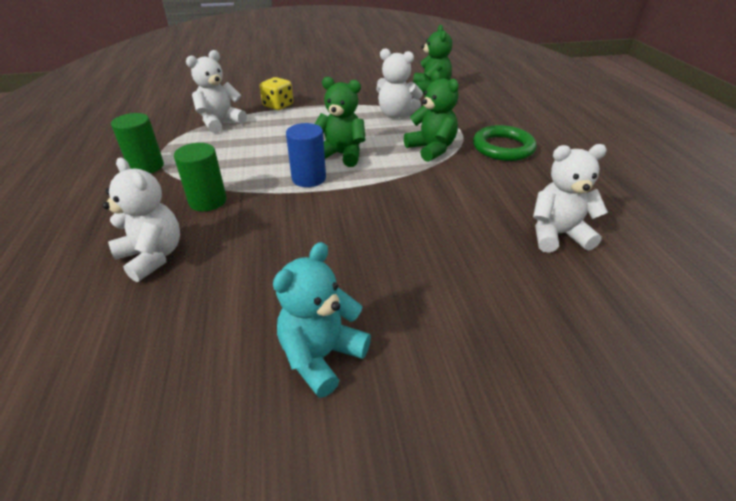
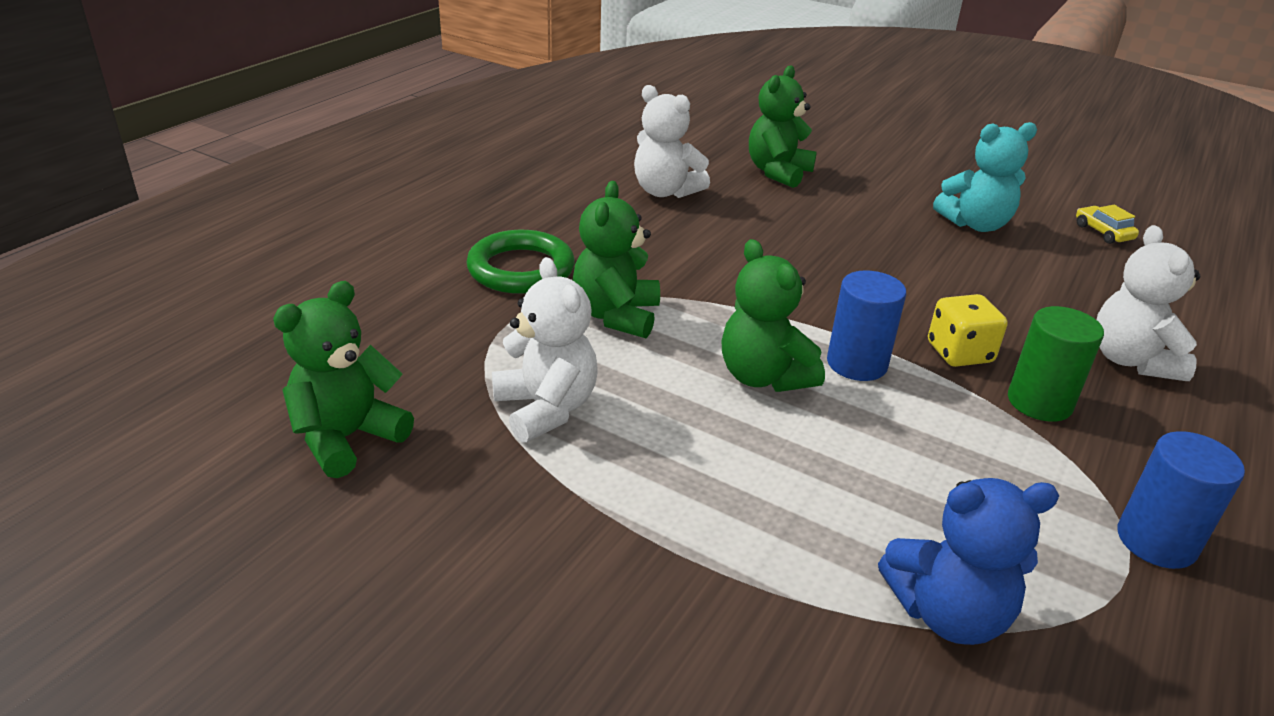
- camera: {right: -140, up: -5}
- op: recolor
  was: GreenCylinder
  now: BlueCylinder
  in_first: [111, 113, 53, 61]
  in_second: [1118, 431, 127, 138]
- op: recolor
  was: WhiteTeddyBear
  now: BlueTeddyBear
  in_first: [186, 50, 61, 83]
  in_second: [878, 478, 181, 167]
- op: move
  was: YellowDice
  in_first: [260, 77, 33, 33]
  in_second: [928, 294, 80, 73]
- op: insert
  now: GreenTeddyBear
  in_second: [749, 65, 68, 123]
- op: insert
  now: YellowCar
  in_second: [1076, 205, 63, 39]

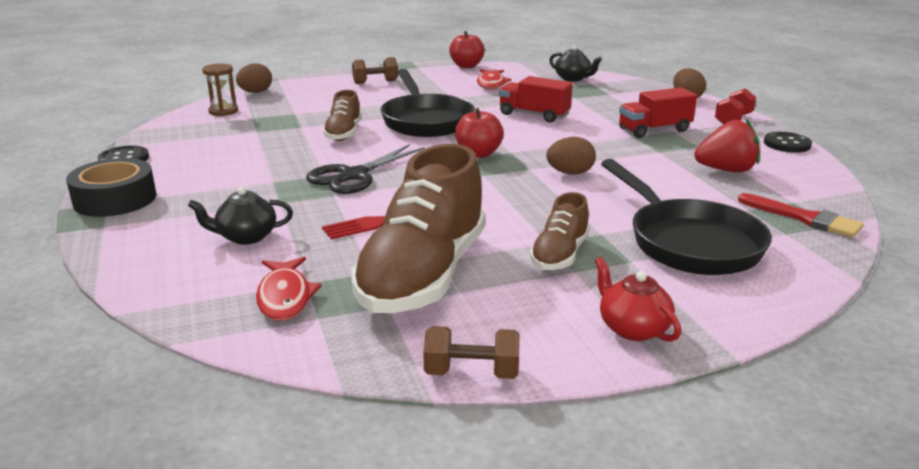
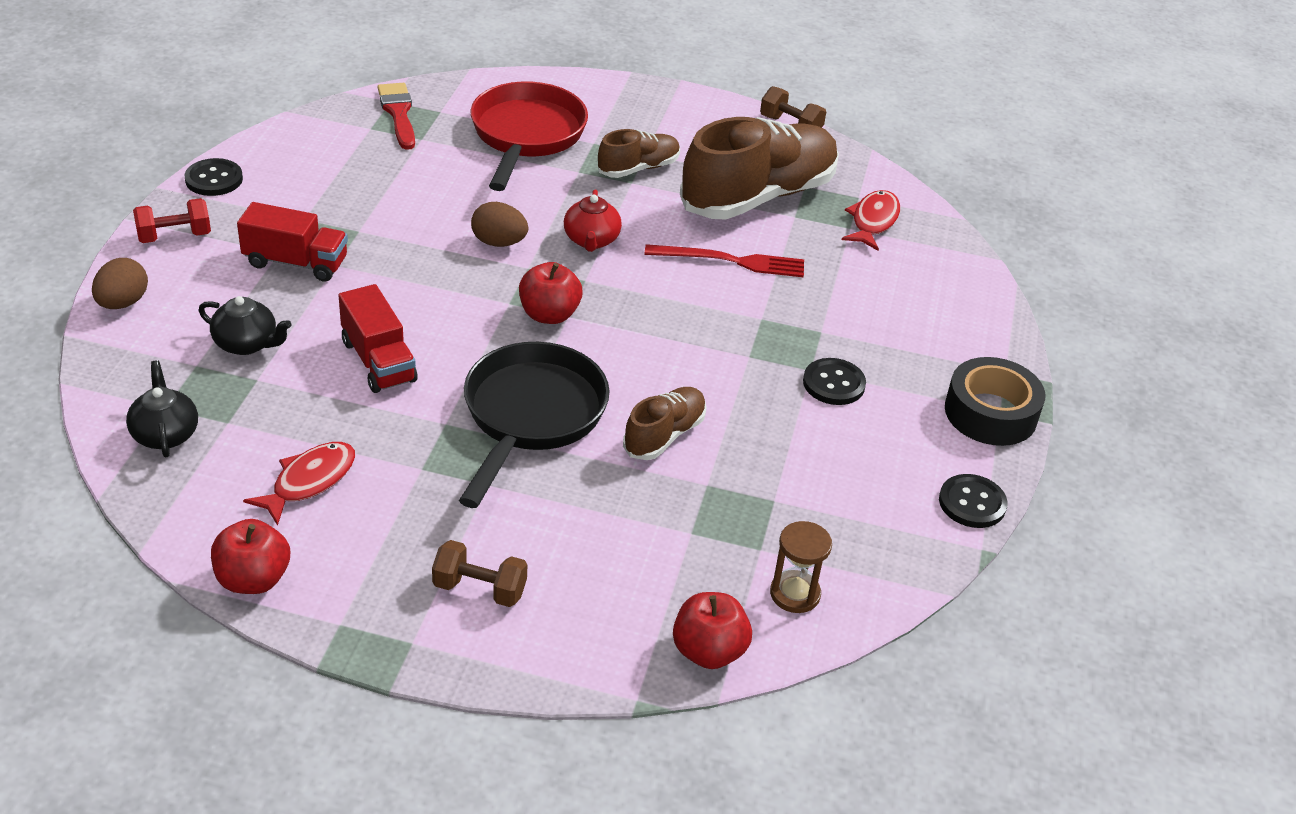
- camera: {right: -150, up: 15}
- op: move
  was: BlackTeapot
  in_first: [188, 187, 105, 58]
  in_second: [199, 296, 92, 59]
- op: replace
  was: BrownEgg
  now: RedApple
  in_first: [236, 63, 36, 30]
  in_second: [673, 592, 79, 77]
- op: delete
  was: BlackScissors
  in_first: [306, 144, 119, 50]
- op: move
  was: RedTeapot
  in_first: [595, 257, 86, 85]
  in_second: [564, 190, 58, 62]
- op: recolor
  was: BlackPan
  now: RedPan
  in_first: [601, 159, 171, 116]
  in_second: [471, 82, 117, 109]
- op: delete
  was: RedStrawberry
  in_first: [694, 119, 66, 53]
- op: insert
  now: BlackButton
  in_second: [803, 358, 63, 47]

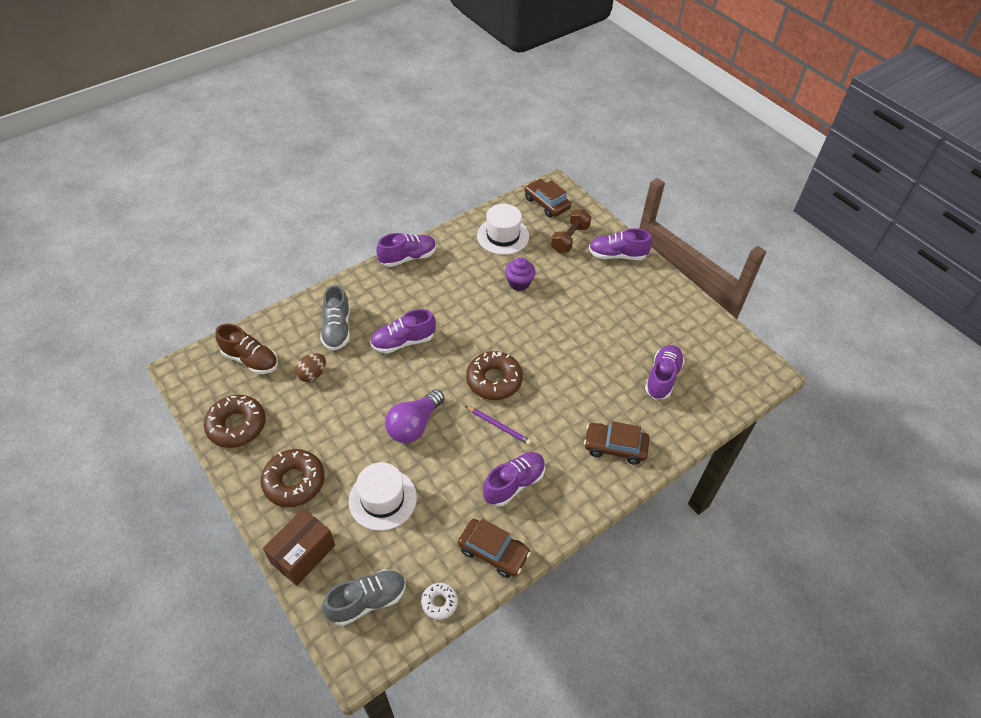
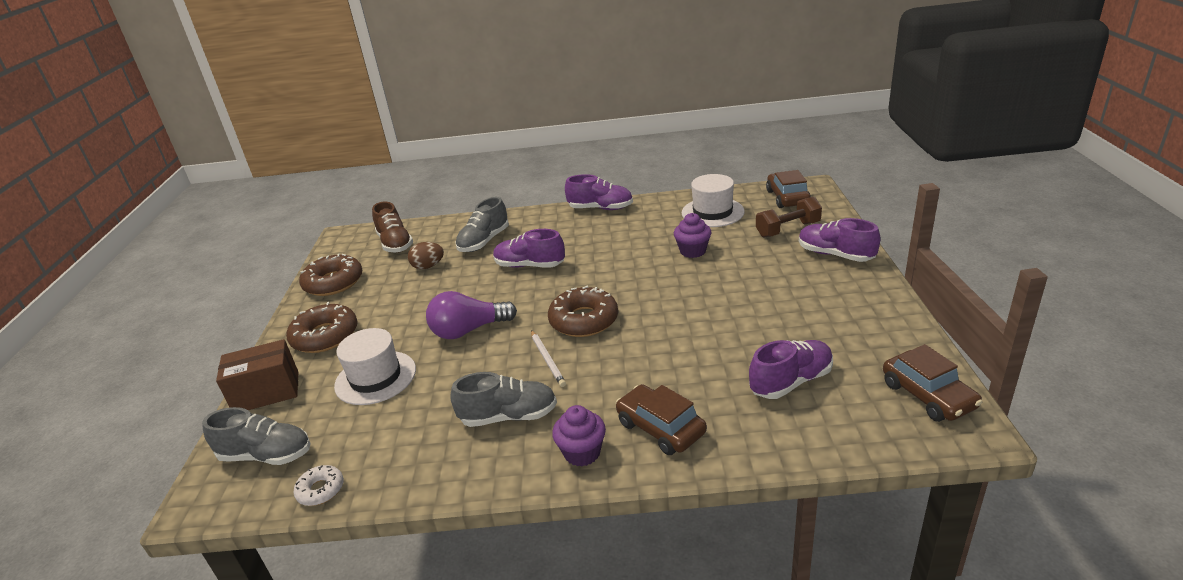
- camera: {right: 40, up: -20}
- op: move
  was: BrownCar
  in_first: [458, 519, 73, 59]
  in_second: [883, 344, 99, 78]
- op: recolor
  was: PurplePencil
  now: WhitePencil
  in_first: [466, 406, 65, 39]
  in_second: [531, 330, 35, 57]
- op: recolor
  was: PurpleShoe
  now: GreyShoe
  in_first: [483, 452, 62, 54]
  in_second: [450, 372, 107, 55]
- op: insert
  now: PurpleCupcake
  in_second: [552, 405, 54, 61]

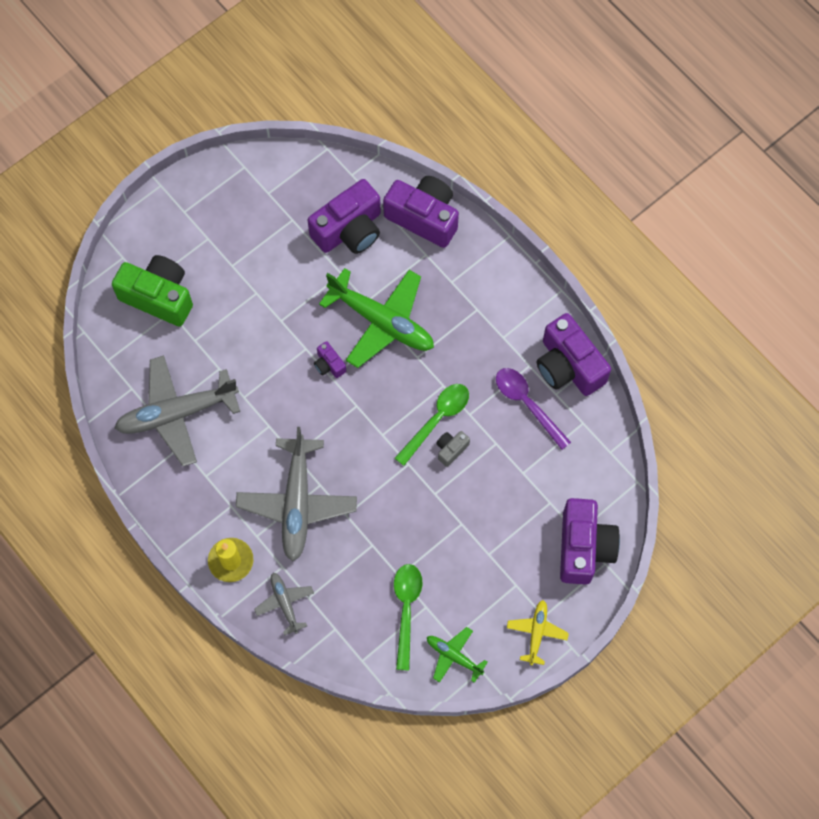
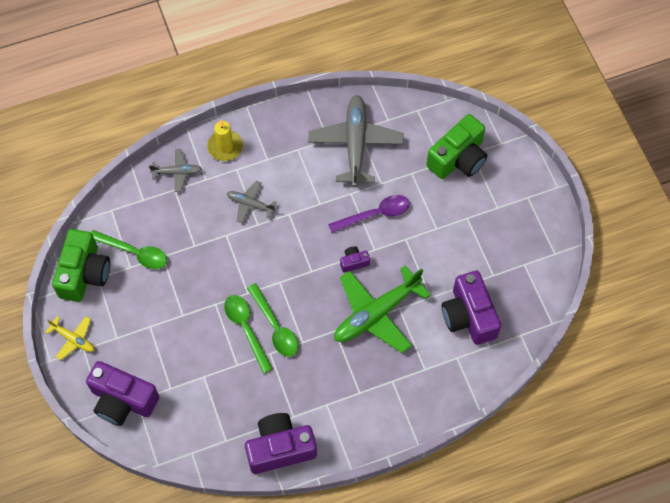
- camera: {right: 110, up: -5}
- op: resize
  was: GreyPlane
  in_first: [236, 427, 121, 134]
  in_second: [227, 181, 50, 42]
  ratio: 0.5
- op: delete
  was: PurpleCamera
  in_first: [383, 176, 76, 72]
- op: replace
  was: GreenPlane
  now: GreenCamera
  in_first: [427, 627, 61, 56]
  in_second: [52, 229, 58, 73]
- op: replace
  was: GreyCamera
  now: GreenSpoon
  in_first: [436, 431, 34, 36]
  in_second: [224, 295, 49, 79]
- op: move
  was: PurpleSpoon
  in_first: [496, 368, 75, 82]
  in_second: [328, 195, 82, 38]

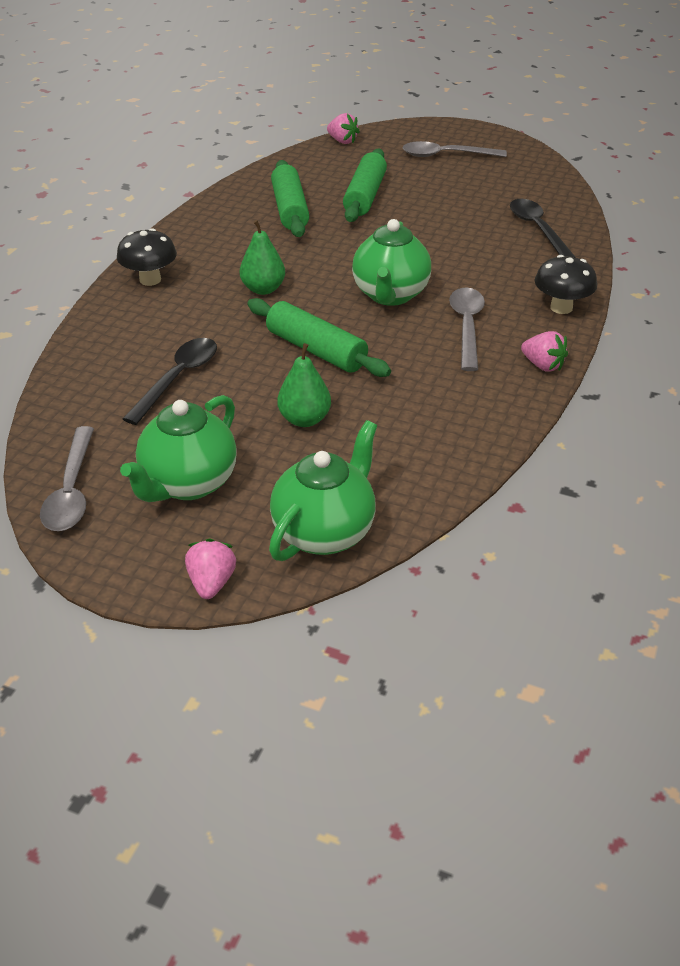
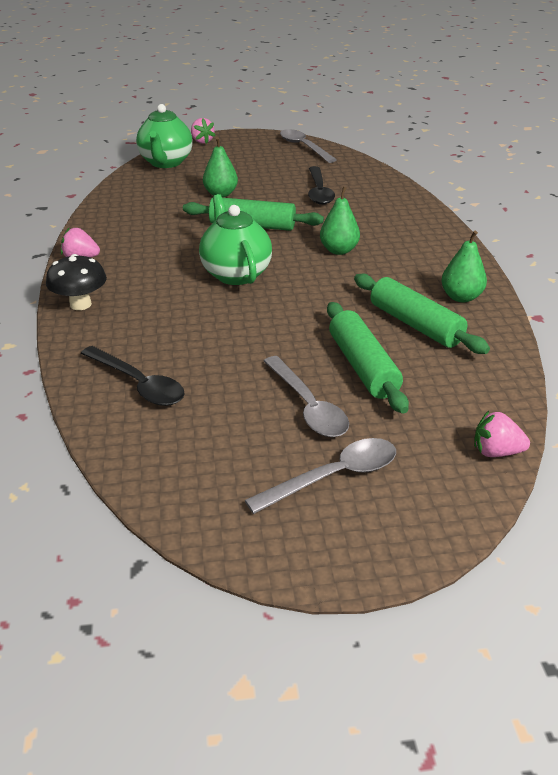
- camera: {right: 150, up: -5}
- op: delete
  was: BlackMushroom
  in_first: [117, 228, 60, 58]
- op: delete
  was: GreenTeapot
  in_first: [120, 395, 117, 107]
- op: move
  was: GreySpoon
  in_first: [449, 287, 36, 84]
  in_second: [264, 356, 85, 81]
- op: insert
  now: GreenPear
  in_second: [441, 231, 46, 71]

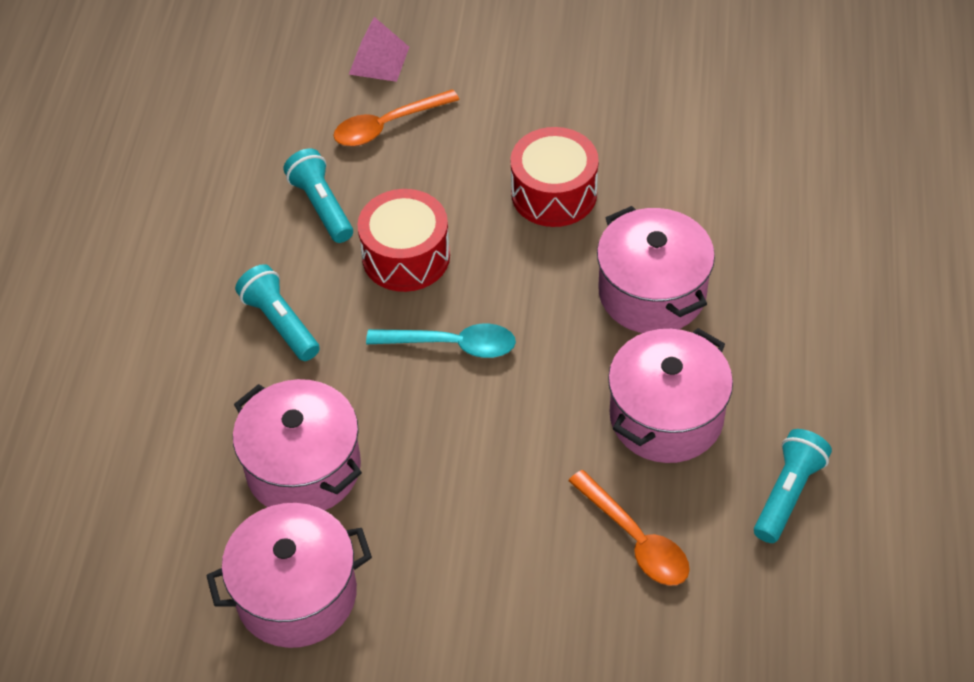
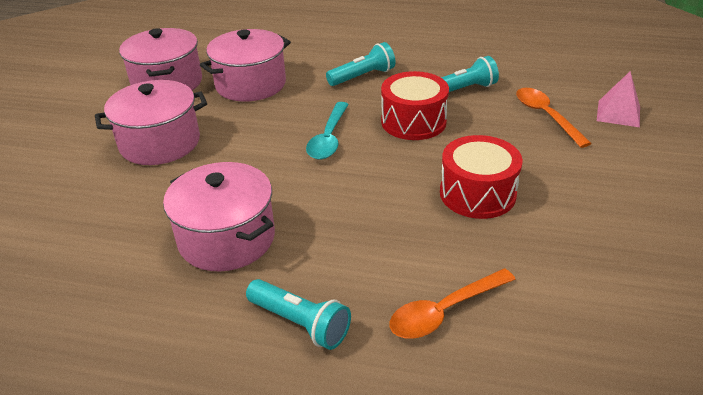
- camera: {right: 95, up: -15}
- op: move
  was: OrangeSpoon
  in_first: [568, 470, 122, 116]
  in_second: [390, 268, 126, 71]
- op: move
  was: PinkPot
  in_first: [597, 206, 118, 127]
  in_second: [95, 80, 112, 85]
- op: move
  was: TurquoiseFlashlight
  in_first: [754, 429, 78, 114]
  in_second: [246, 279, 105, 71]

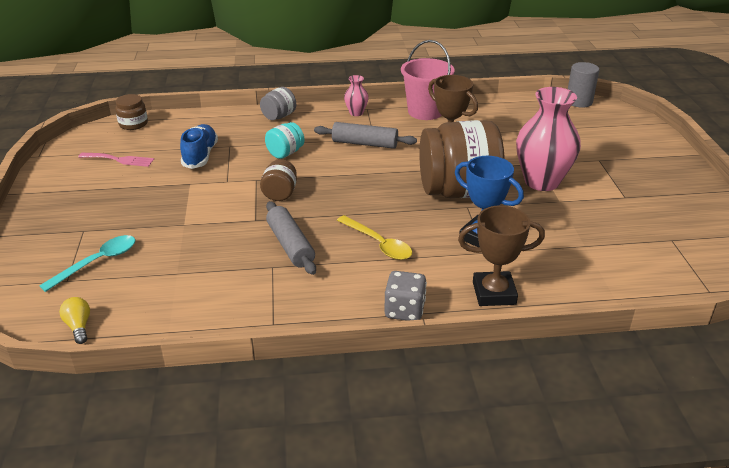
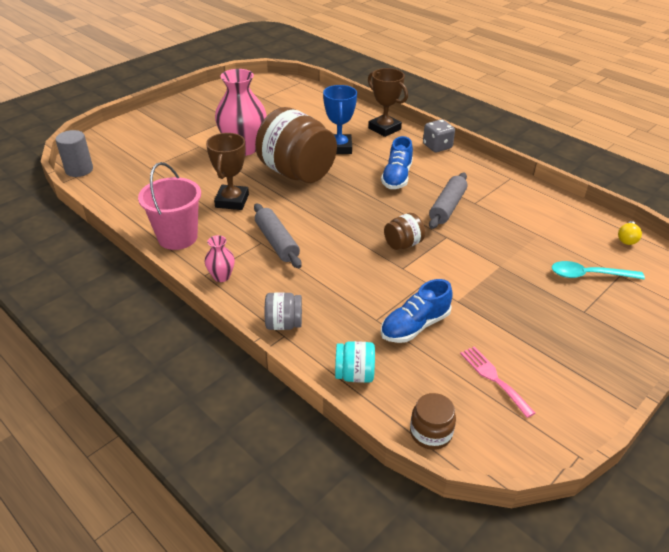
- camera: {right: -130, up: 5}
- op: move
  was: TurquoiseJar
  in_first: [265, 122, 40, 37]
  in_second: [335, 341, 40, 42]
- op: replace
  was: YellowSpoon
  now: BlueShoe
  in_first: [337, 215, 75, 45]
  in_second: [381, 136, 32, 53]

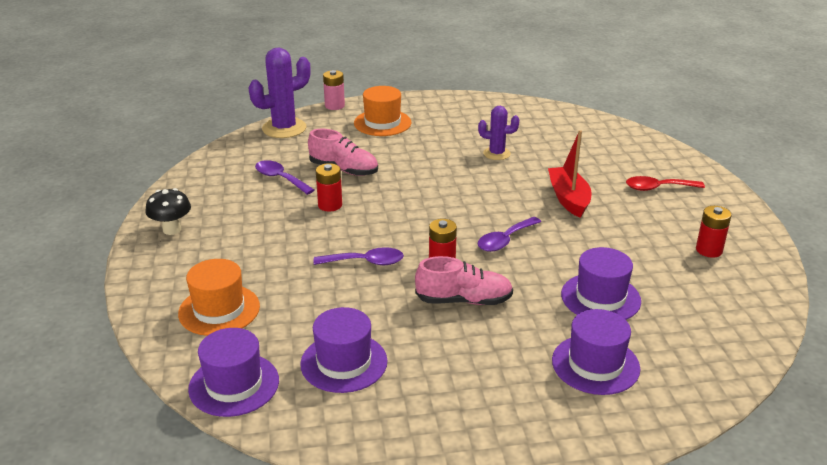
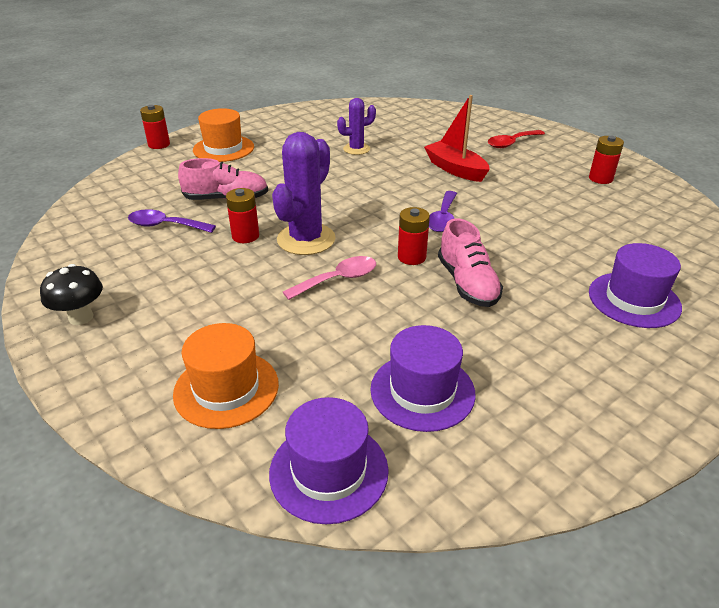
- camera: {right: -30, up: 5}
- op: move
  was: PurpleCactus
  in_first: [248, 48, 63, 90]
  in_second: [272, 132, 64, 123]
- op: recolor
  was: PurpleSpoon
  now: PinkSpoon
  in_first: [314, 247, 90, 18]
  in_second: [283, 256, 93, 44]
- op: recolor
  was: PinkBattery
  now: RedBattery
  in_first: [323, 70, 22, 40]
  in_second: [140, 105, 30, 44]
- op: rotate
  was: PinkShoe
  in_first: [415, 256, 98, 49]
  in_second: [438, 218, 65, 89]
  clockwise: 105
- op: delete
  was: PurpleHat
  in_first: [561, 247, 80, 73]

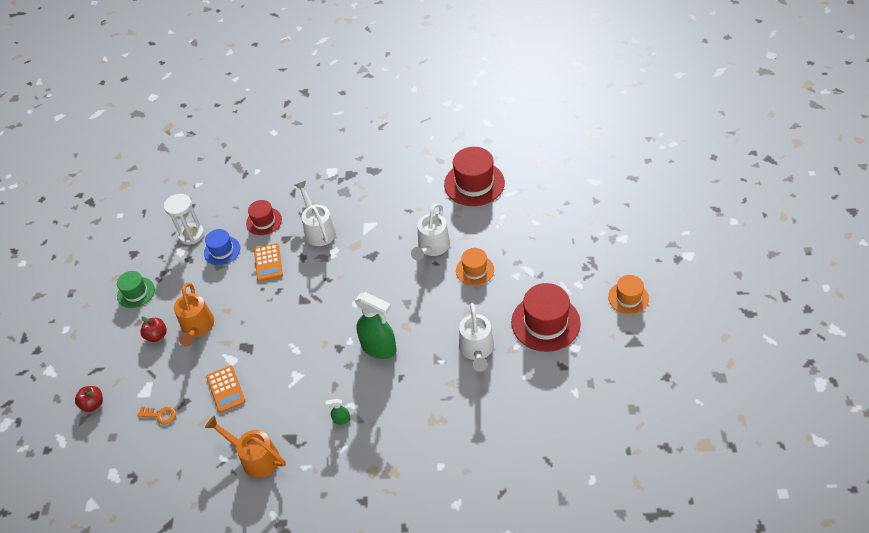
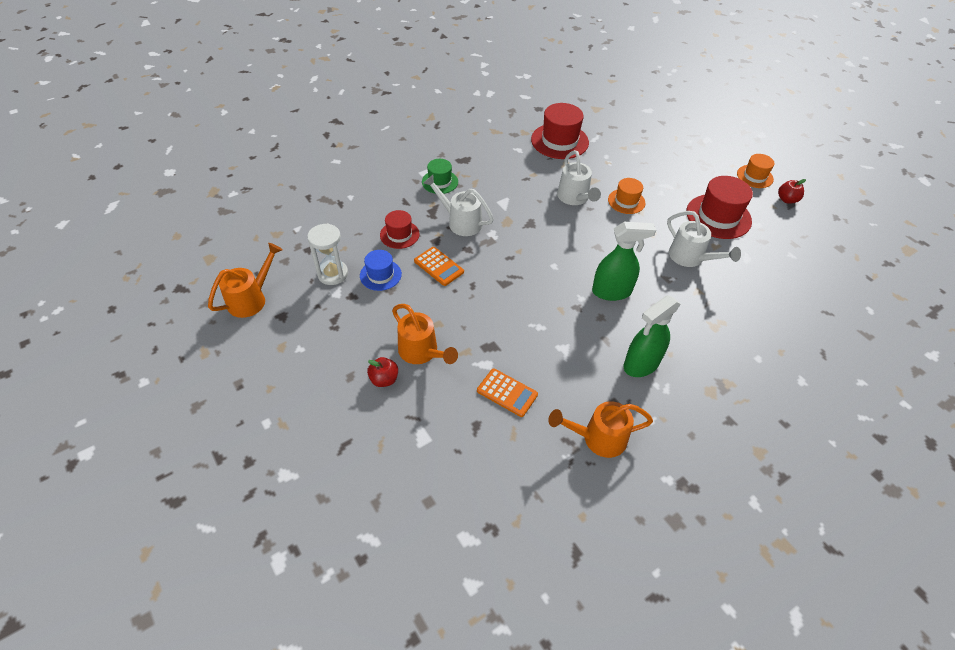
- camera: {right: -40, up: 0}
- op: move
  was: RedApple
  in_first: [75, 386, 28, 26]
  in_second: [778, 179, 28, 25]
- op: move
  was: GreenHat
  in_first: [117, 271, 38, 37]
  in_second: [422, 159, 36, 35]
- op: delete
  was: OrangeKey
  in_first: [138, 407, 38, 18]
- op: resize
  was: GreenSprayBottle
  in_first: [326, 399, 25, 26]
  in_second: [624, 295, 57, 82]
  ratio: 2.32
- op: insert
  now: OrangeWateringCan
  in_second: [208, 243, 74, 75]

